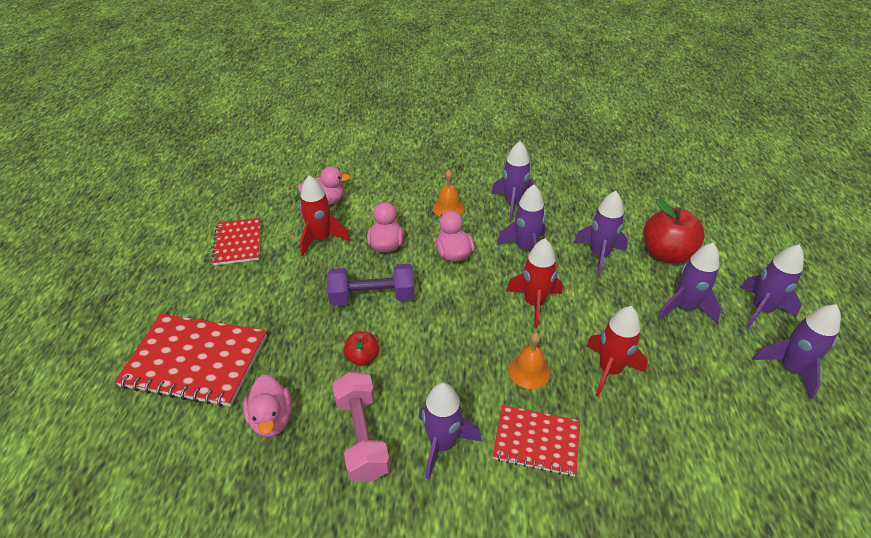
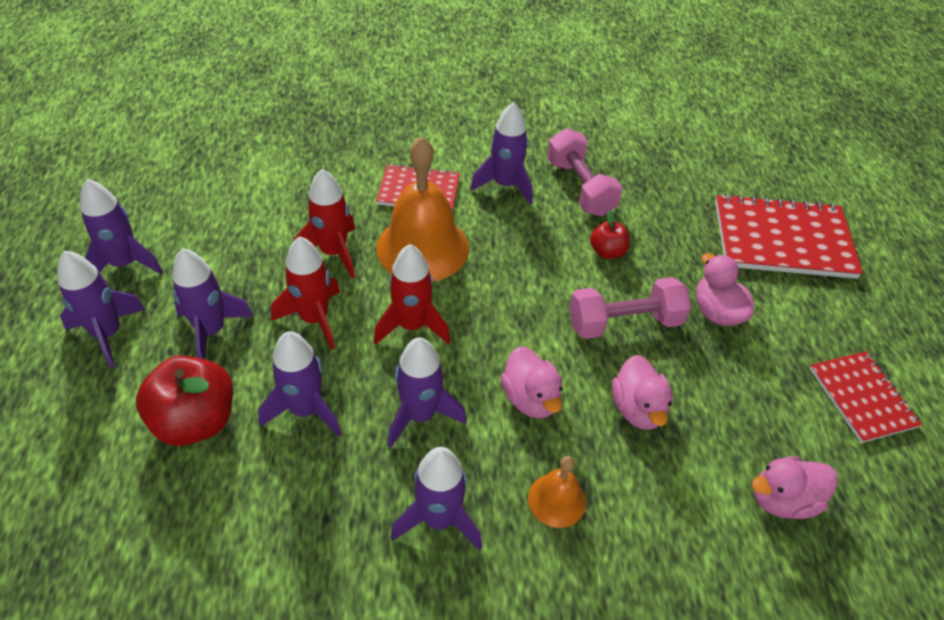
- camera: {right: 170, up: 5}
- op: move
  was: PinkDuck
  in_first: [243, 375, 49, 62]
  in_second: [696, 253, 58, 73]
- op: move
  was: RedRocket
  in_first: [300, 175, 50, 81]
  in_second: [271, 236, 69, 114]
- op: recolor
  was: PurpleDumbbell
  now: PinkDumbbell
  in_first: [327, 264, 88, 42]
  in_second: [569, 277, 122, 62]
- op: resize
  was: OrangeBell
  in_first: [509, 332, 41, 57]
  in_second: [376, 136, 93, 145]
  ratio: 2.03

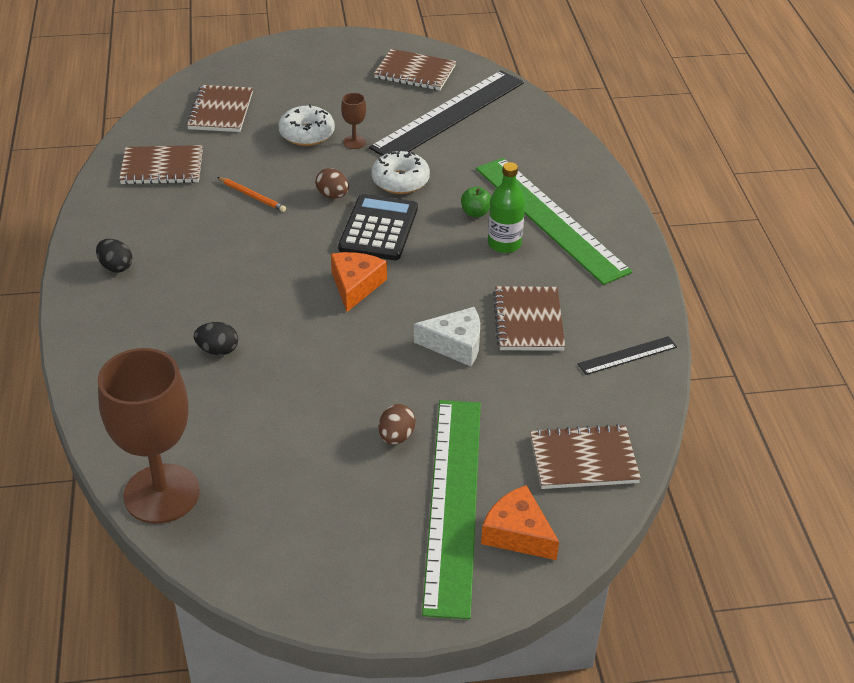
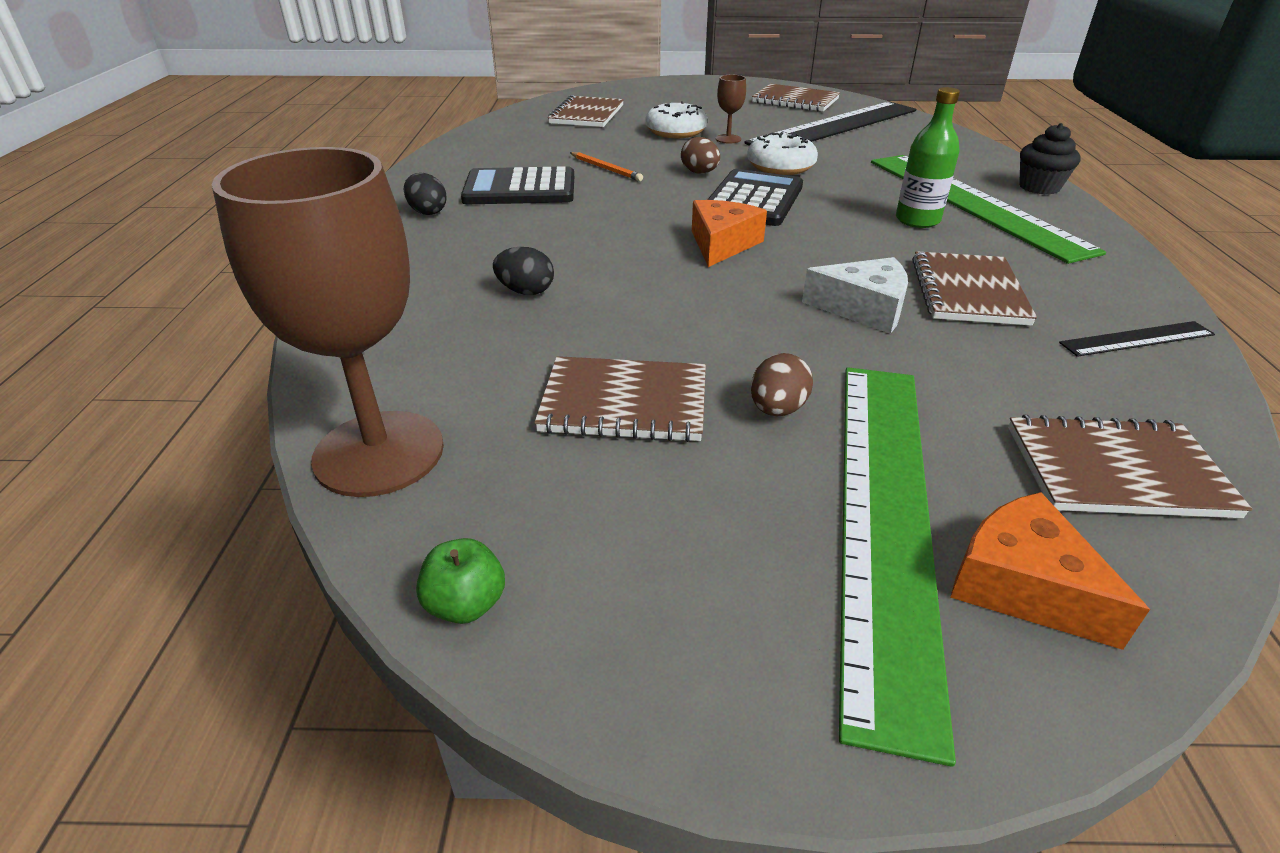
- camera: {right: 10, up: -5}
- op: move
  was: BrownNotebook
  in_first: [119, 145, 84, 39]
  in_second: [534, 356, 172, 86]
- op: move
  was: GreenApple
  in_first: [461, 186, 30, 31]
  in_second: [416, 538, 89, 86]
- op: insert
  now: BlackCalculator
  in_second: [461, 166, 113, 38]
- op: insert
  now: BlackCupcake
  in_second: [1019, 123, 62, 72]

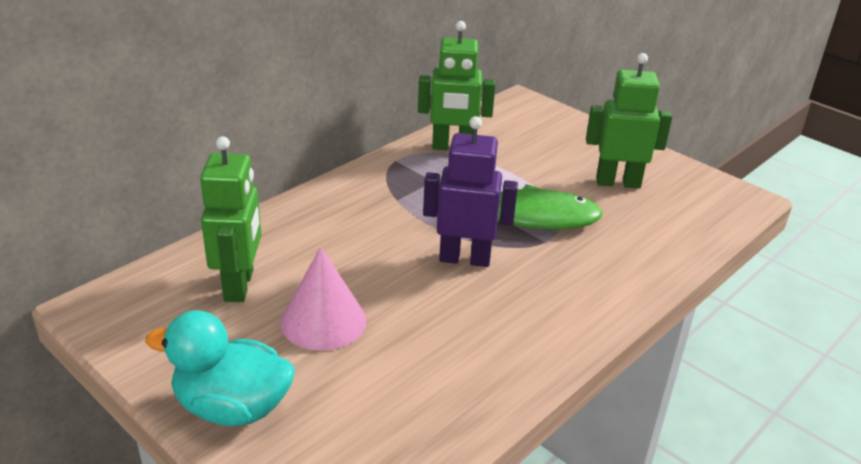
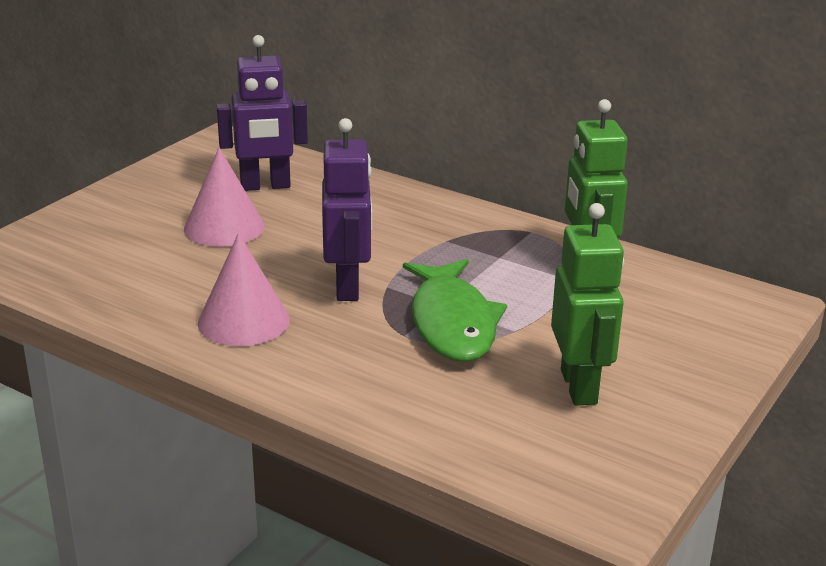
- camera: {right: 80, up: -5}
- op: delete
  was: TurquoiseDuck
  in_first: [145, 310, 150, 116]
- op: recolor
  was: GreenRobot
  now: PurpleRobot
  in_first: [200, 136, 61, 166]
  in_second: [217, 35, 91, 156]
- op: insert
  now: PinkCone
  in_second: [198, 233, 92, 113]

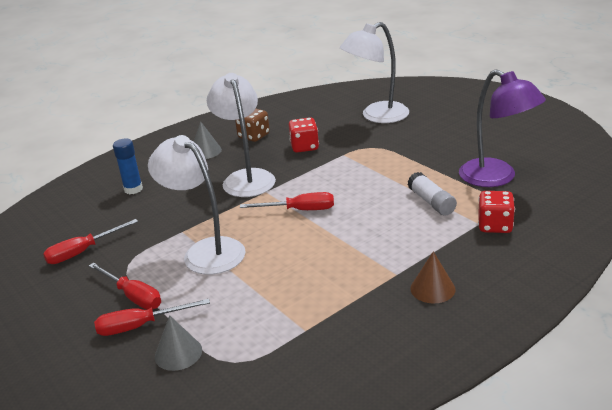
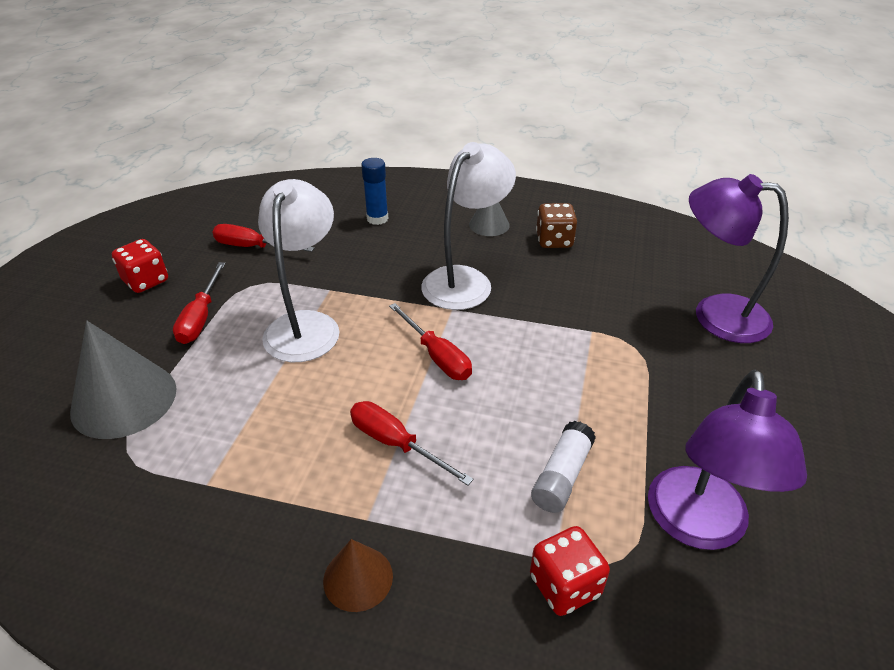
- camera: {right: 50, up: 10}
- op: move
  was: RedScrewdriver
  in_first: [94, 299, 116, 37]
  in_second: [350, 401, 124, 85]
- op: resize
  was: GreyCone
  in_first: [155, 315, 47, 56]
  in_second: [70, 321, 107, 118]
  ratio: 1.82
- op: move
  was: RedDice
  in_first: [289, 117, 30, 36]
  in_second: [112, 239, 56, 54]
- op: recolor
  was: WhiteLamp
  now: PurpleLamp
  in_first: [340, 22, 69, 101]
  in_second: [689, 174, 100, 169]

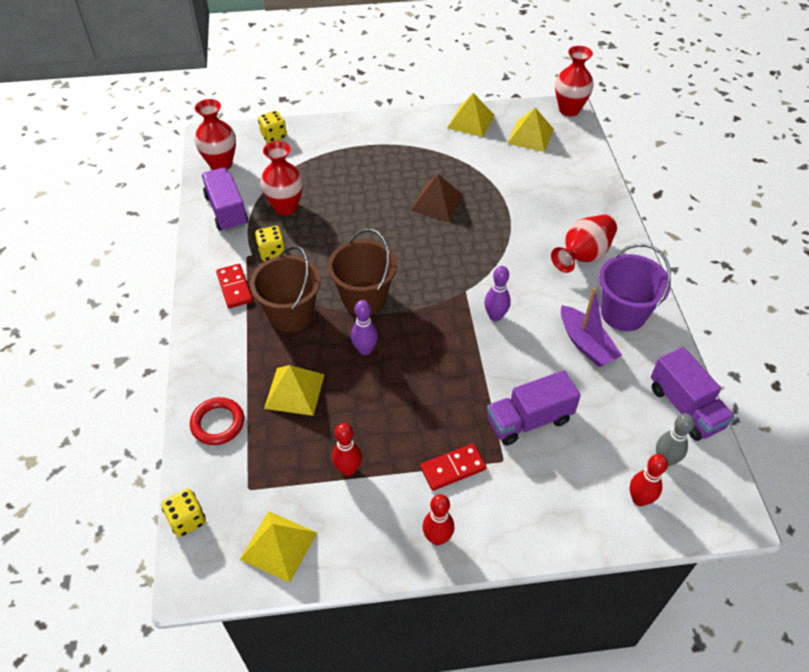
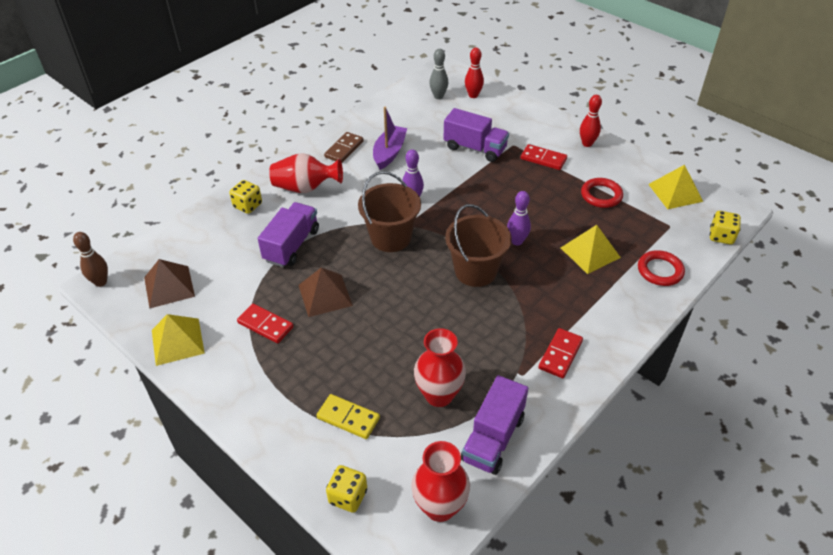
- camera: {right: -130, up: -5}
- op: move
  was: BrownBucket
  in_first: [250, 246, 71, 86]
  in_second: [358, 171, 63, 81]
- op: move
  was: YellowDice
  in_first: [255, 226, 31, 35]
  in_second: [229, 180, 33, 34]
- op: replace
  was: RedBowlingPin
  now: RedRing
  in_first: [332, 423, 30, 53]
  in_second: [581, 178, 42, 30]
- op: recolor
  was: YellowPyramid
  now: BrownPyramid
  in_first: [507, 108, 47, 44]
  in_second: [144, 259, 51, 50]
- op: replace
  was: RedVase
  now: BrownBowlingPin
  in_first: [555, 46, 39, 70]
  in_second: [73, 232, 35, 55]
- op: replace
  was: PurpleBucket
  now: BrownDomino
  in_first: [599, 244, 72, 87]
  in_second: [324, 132, 40, 30]
- op: move
  was: PurpleTruck
  in_first: [651, 347, 84, 94]
  in_second: [258, 202, 61, 65]
- op: insert
  now: RedDomino
  in_second: [237, 304, 56, 39]
- op: insert
  now: YellowDomino
  in_second: [316, 394, 64, 45]

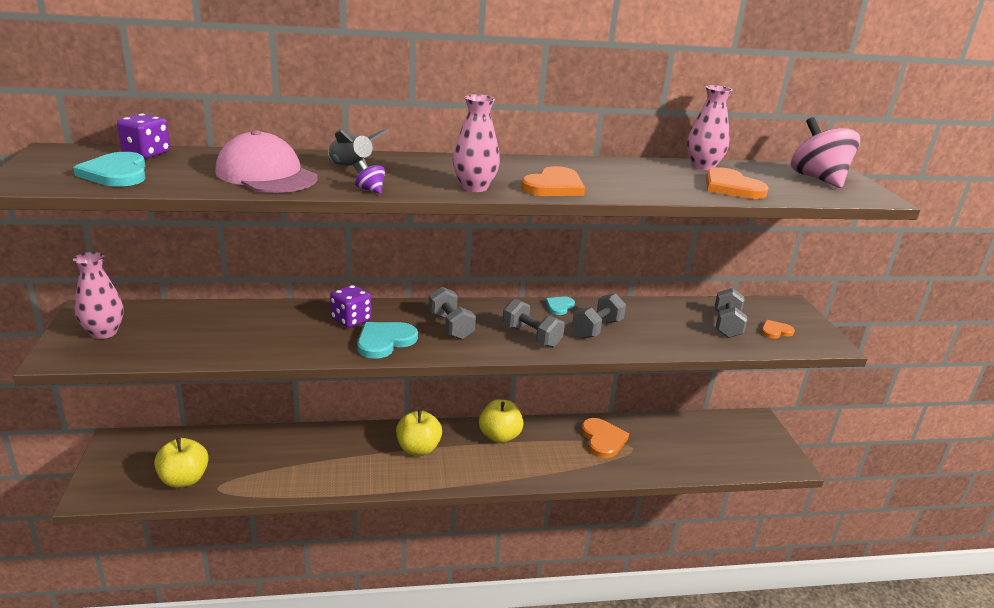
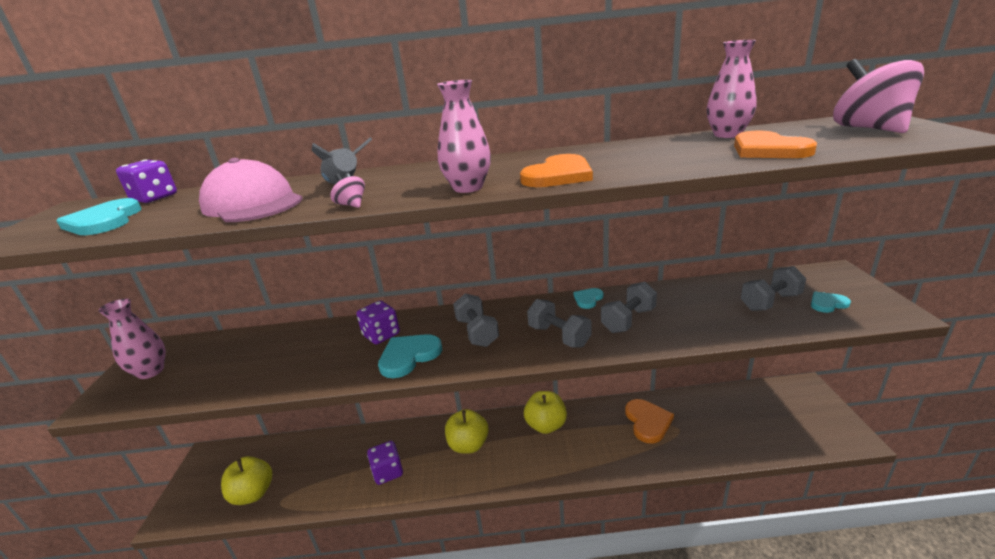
- camera: {right: 10, up: 0}
- op: recolor
  was: PurpleSpinningTop
  now: PinkSpinningTop
  in_first: [355, 160, 30, 34]
  in_second: [330, 174, 35, 34]
- op: rotate
  was: GreyDumbbell
  in_first: [715, 288, 32, 50]
  in_second: [741, 266, 65, 45]
  clockwise: 45
- op: recolor
  was: OrangeHeart
  now: TurquoiseHeart
  in_first: [761, 320, 34, 19]
  in_second: [811, 292, 40, 21]
- op: insert
  now: PurpleDice
  in_second: [367, 441, 36, 44]

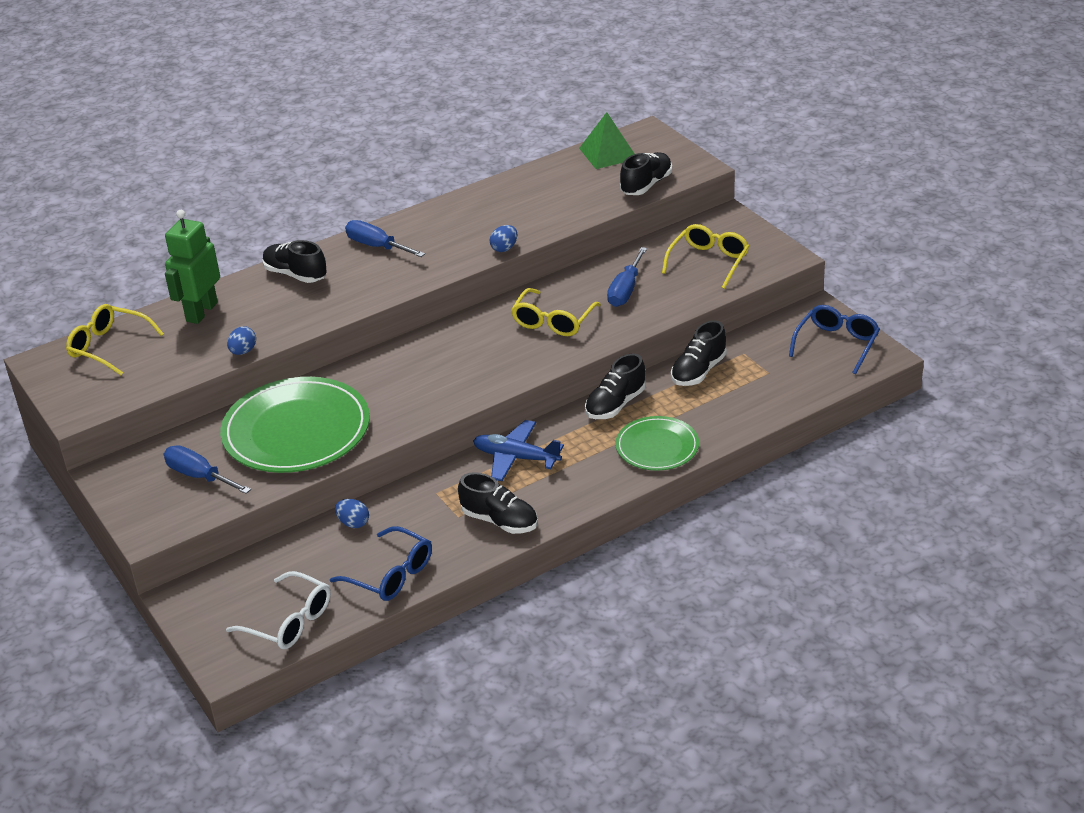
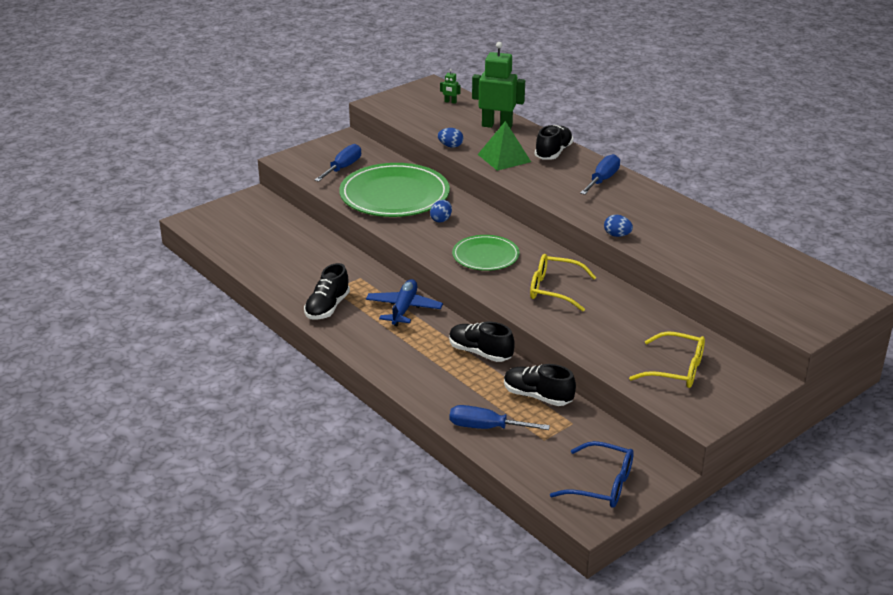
- camera: {right: 80, up: -5}
- op: replace
  was: YellowGlasses
  now: GreenRobot
  in_first: [66, 304, 98, 71]
  in_second: [440, 69, 21, 35]
- op: delete
  was: WhiteGlasses
  in_first: [226, 571, 105, 78]
- op: delete
  was: BlueGlasses
  in_first: [330, 526, 102, 75]
- op: move
  was: BlueEgg
  in_first: [335, 499, 34, 29]
  in_second: [430, 200, 22, 23]
- op: move
  was: GreenPyramid
  in_first: [579, 112, 55, 57]
  in_second: [478, 121, 53, 50]
- op: move
  was: BlueScrewdriver
  in_first: [607, 247, 40, 60]
  in_second: [450, 405, 100, 25]
- op: move
  was: GreenPlate
  in_first: [615, 416, 84, 55]
  in_second: [452, 235, 68, 36]
- op: delete
  was: BlackShoe
  in_first: [620, 152, 52, 43]

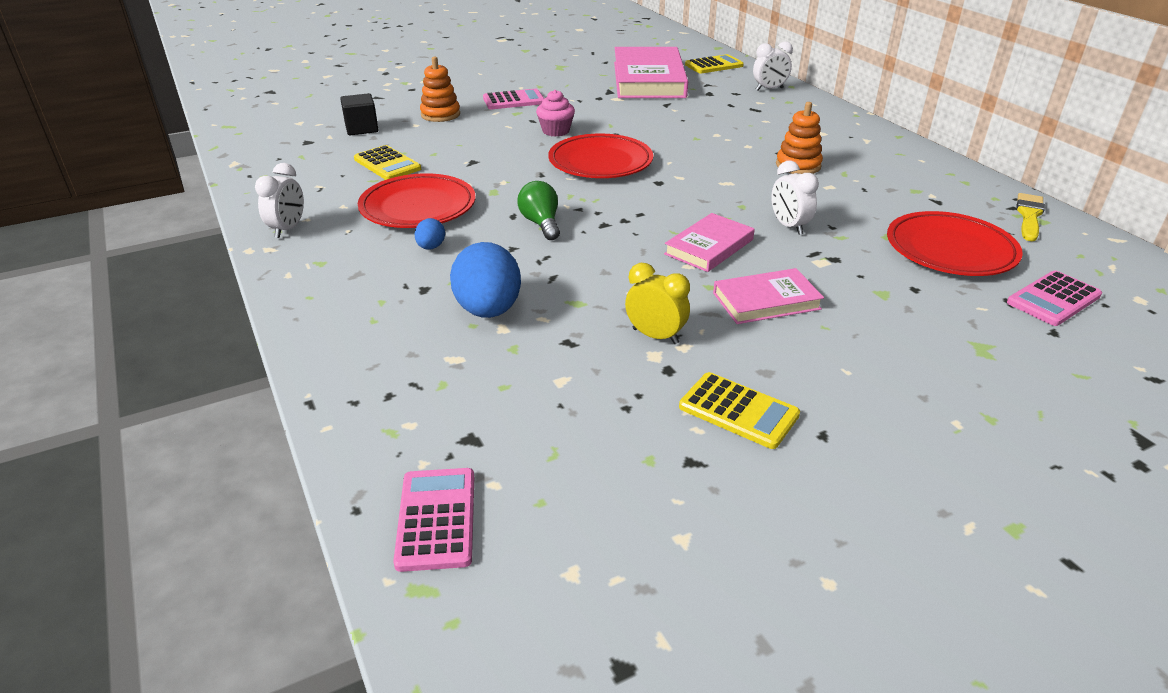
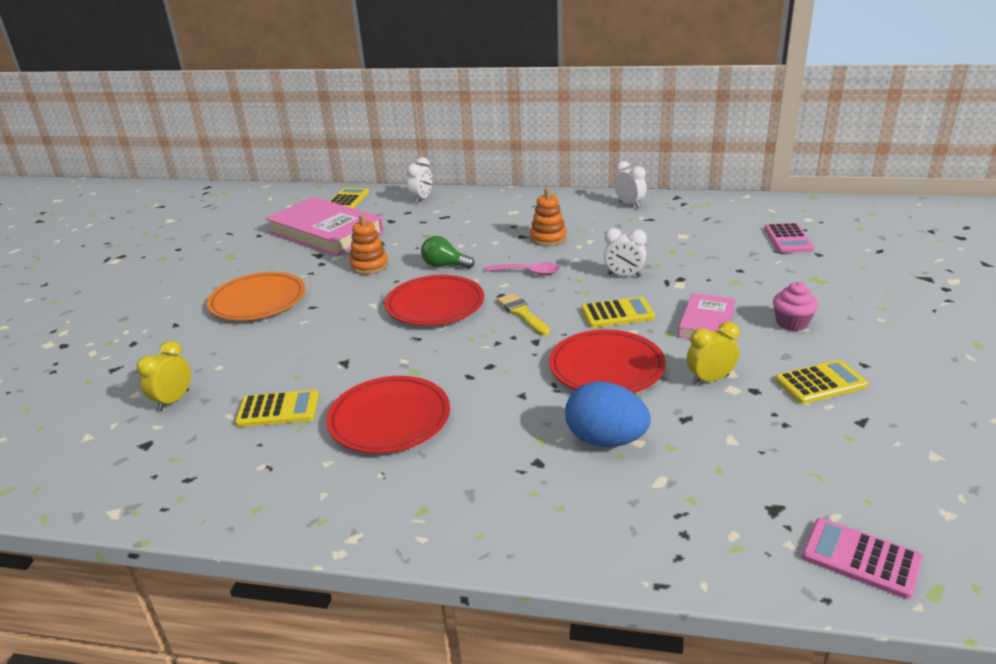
- camera: {right: -50, up: -5}
- op: move
  was: WhiteClock
  in_first: [255, 163, 49, 75]
  in_second: [614, 161, 32, 47]
- op: replace
  was: BlackCube
  now: YellowClock
  in_first: [340, 93, 39, 42]
  in_second: [137, 341, 54, 70]
- op: delete
  was: BlueEgg
  in_first: [415, 218, 30, 32]
- op: move
  was: OrangeStackingToy
  in_first: [420, 56, 40, 66]
  in_second: [349, 214, 39, 60]
- op: replace
  was: PinkCalculator
  now: OrangePlate
  in_first: [483, 89, 61, 20]
  in_second: [207, 272, 98, 48]
- op: move
  was: GreenLightBulb
  in_first: [517, 181, 43, 59]
  in_second: [421, 236, 54, 33]
- op: move
  was: PinkCupcake
  in_first: [536, 90, 39, 47]
  in_second: [773, 282, 45, 49]
- op: replace
  was: PinkBook
  now: YellowCalculator
  in_first: [664, 213, 91, 59]
  in_second: [581, 297, 74, 31]
- op: move
  was: RedPlate
  in_first: [887, 211, 136, 65]
  in_second: [549, 329, 117, 64]
- op: move
  was: YellowBrush
  in_first: [1017, 193, 28, 48]
  in_second: [497, 293, 53, 43]
- op: insert
  now: PinkSpoon
  in_second: [486, 262, 74, 13]

